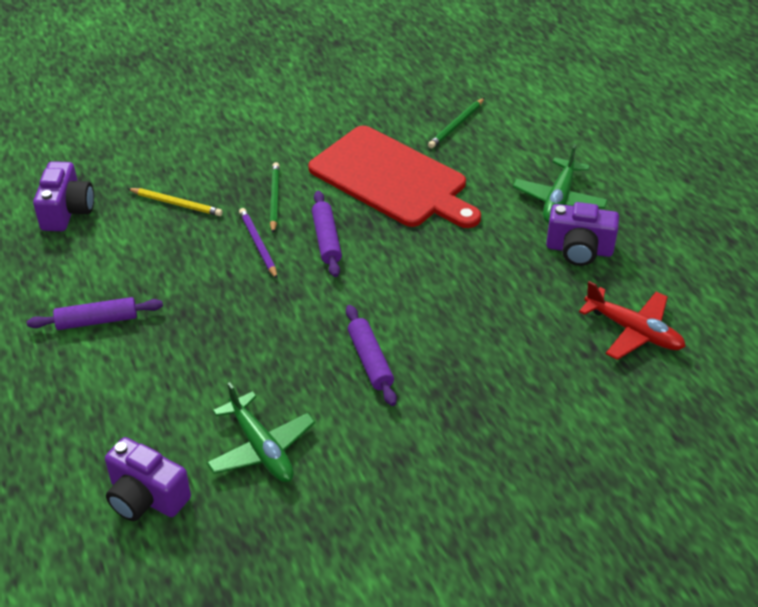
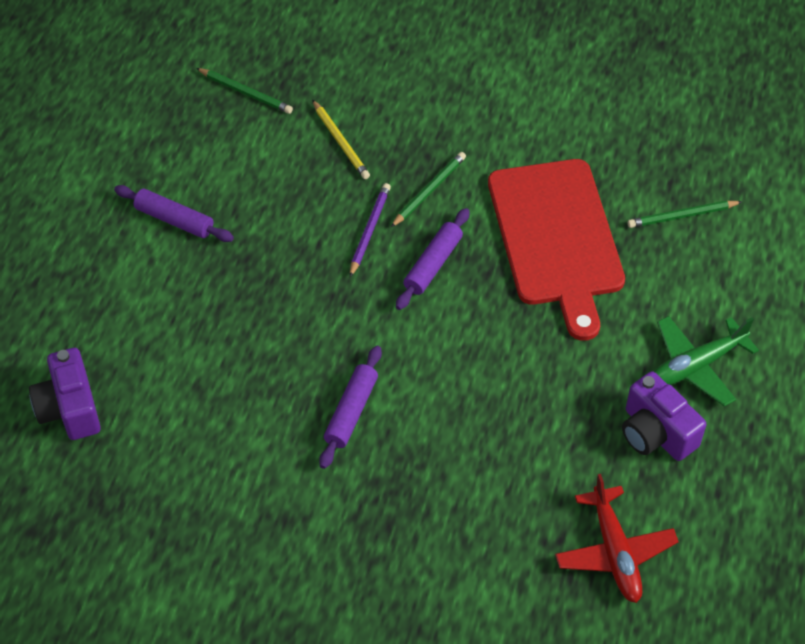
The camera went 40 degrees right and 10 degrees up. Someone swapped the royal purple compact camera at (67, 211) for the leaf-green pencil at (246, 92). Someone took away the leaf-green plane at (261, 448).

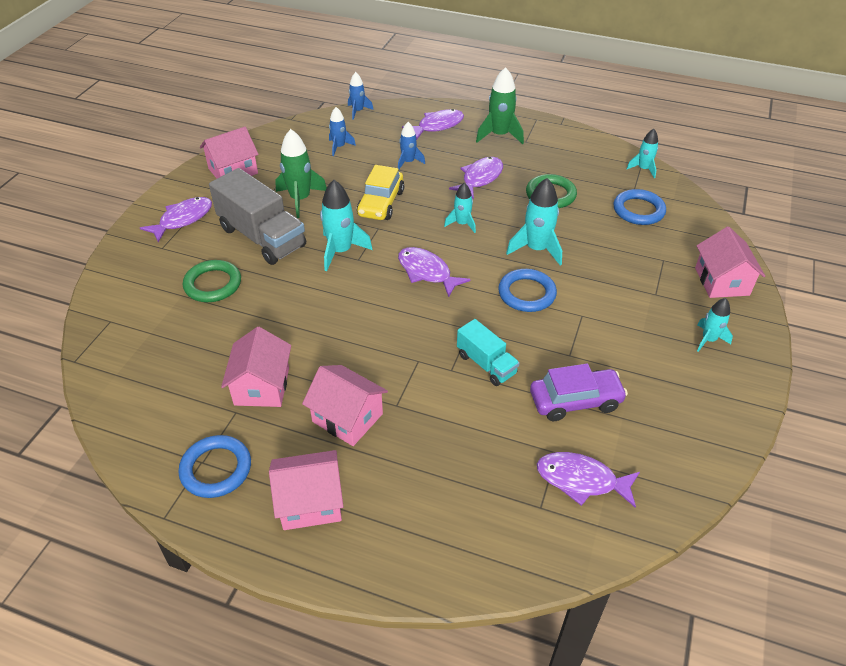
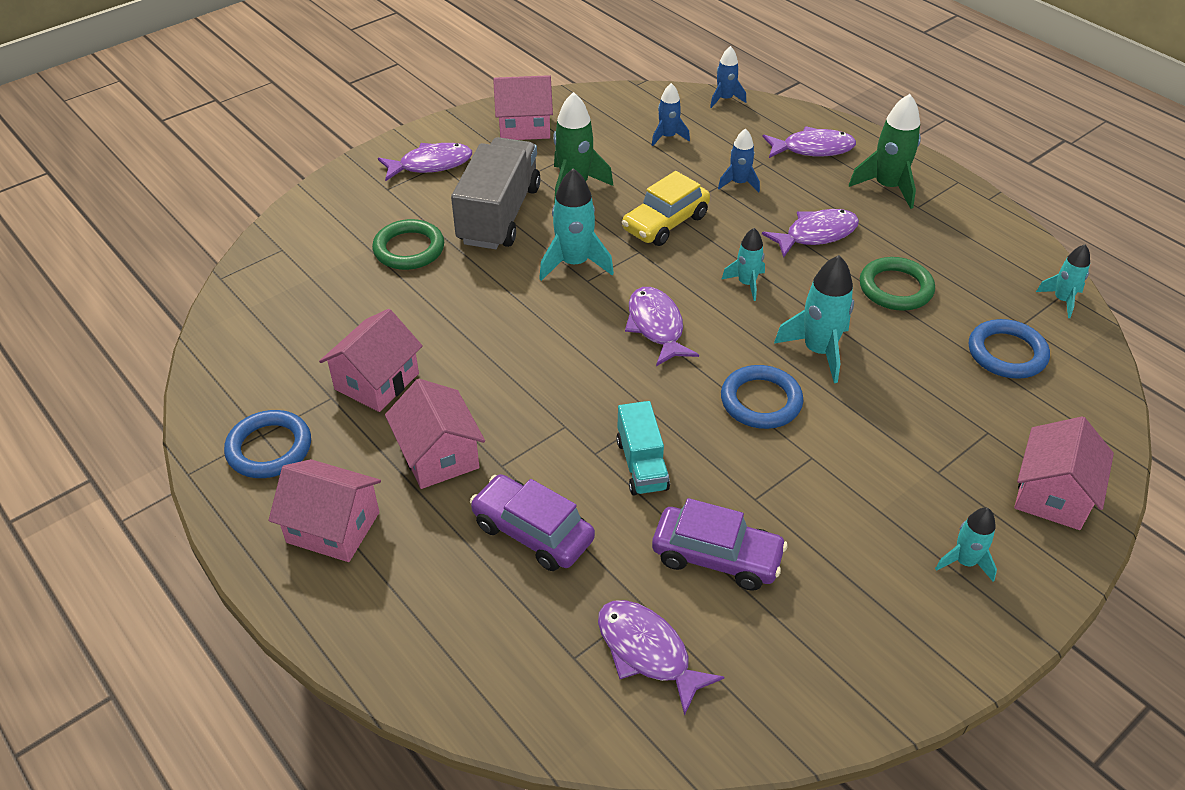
The camera went 30 degrees right and 0 degrees up. Someone rotated the gray lorry at (262, 237) by 150 degrees counterclockwise. Someone put down the royal purple toy car at (532, 532).

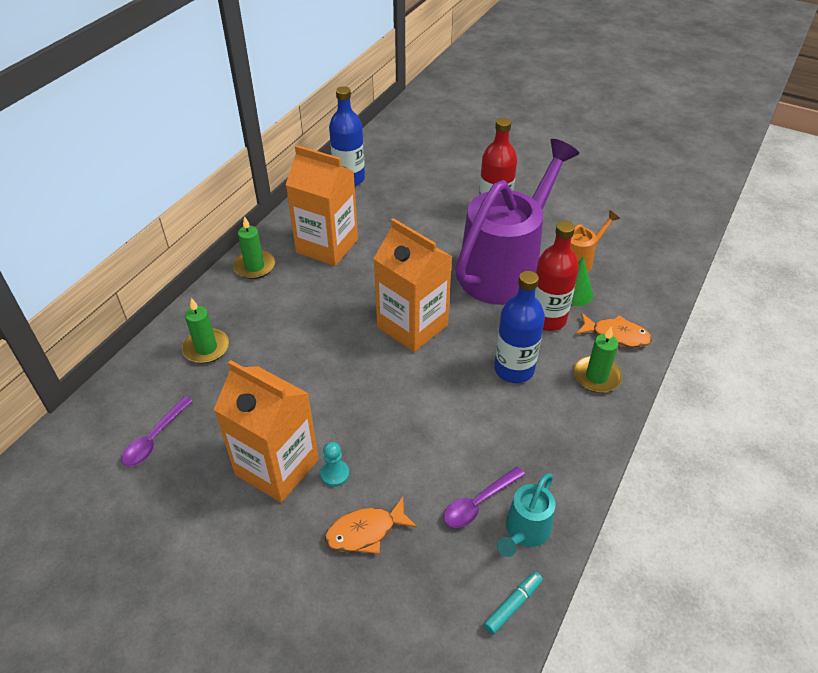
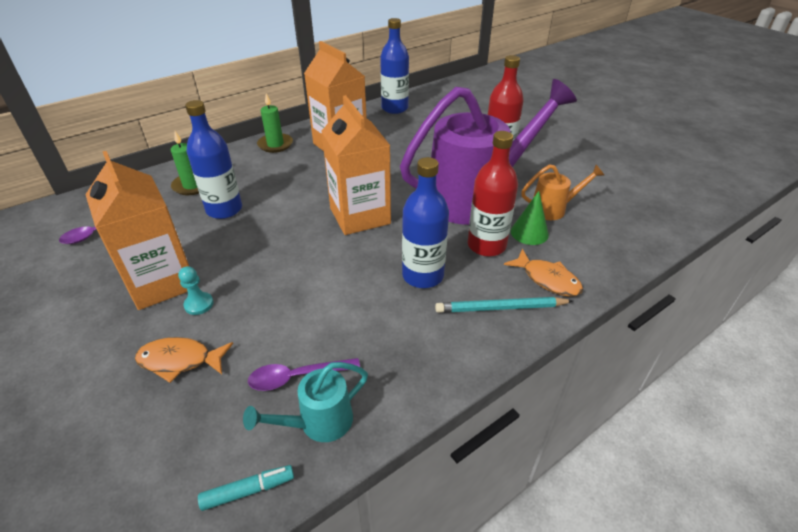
The camera went 25 degrees right and 5 degrees down. Someone swapped the leaf-green pillar candle at (596, 376) for the turquoise pencil at (501, 308). Someone put down the cobalt bottle at (224, 209).

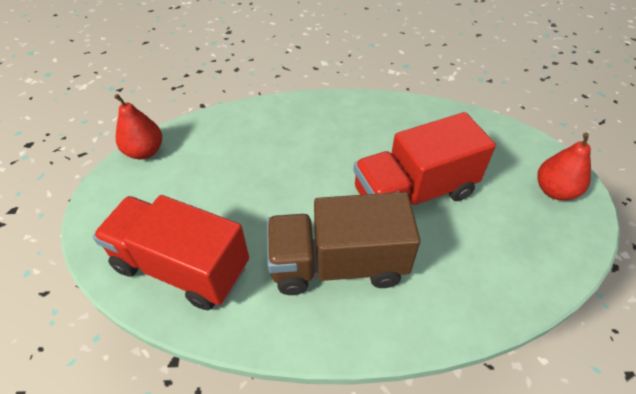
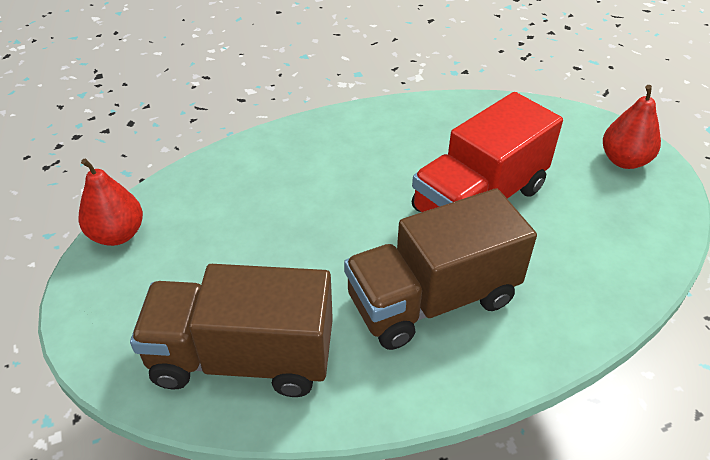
The camera went 20 degrees left and 5 degrees down. Someone repainted the scarlet lorry at (181, 267), which became the russet lorry at (242, 358).

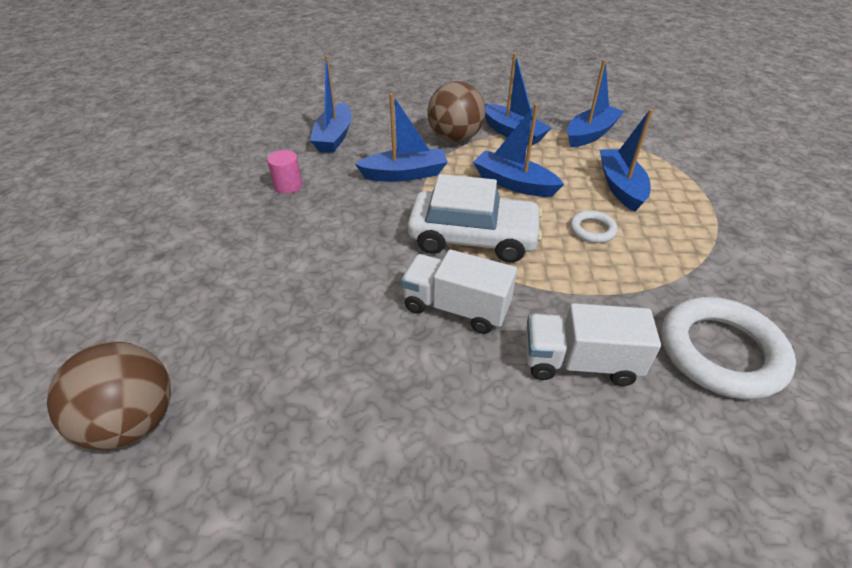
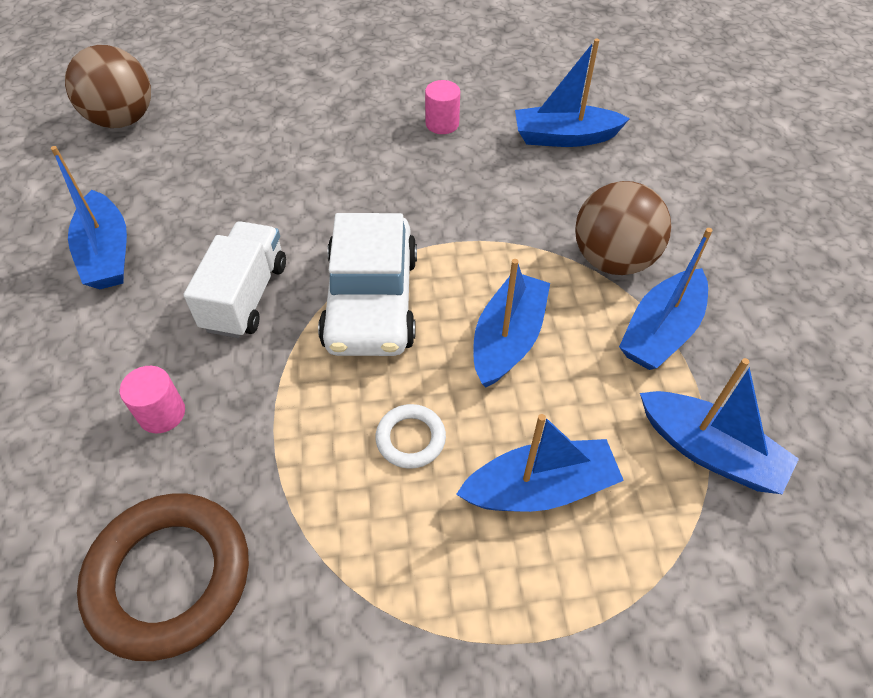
The camera went 80 degrees right and 10 degrees up. Someone carried the cobalt boat from (405, 174) to (107, 253). Someone repainted the pure white torus at (720, 352), which became the russet torus at (169, 577). Someone swapped the pure white lorry at (579, 362) for the pink cylinder at (162, 413).

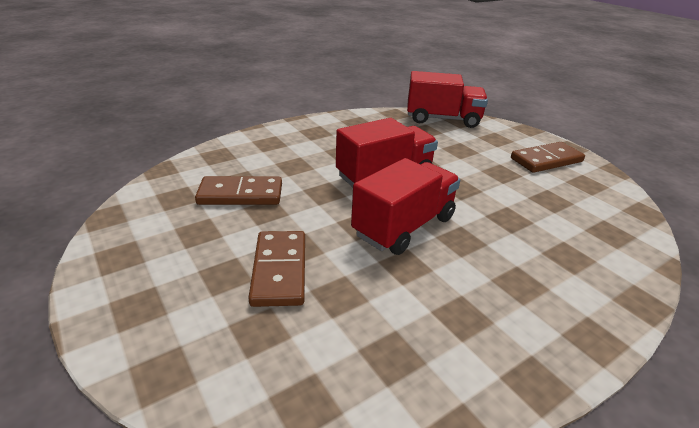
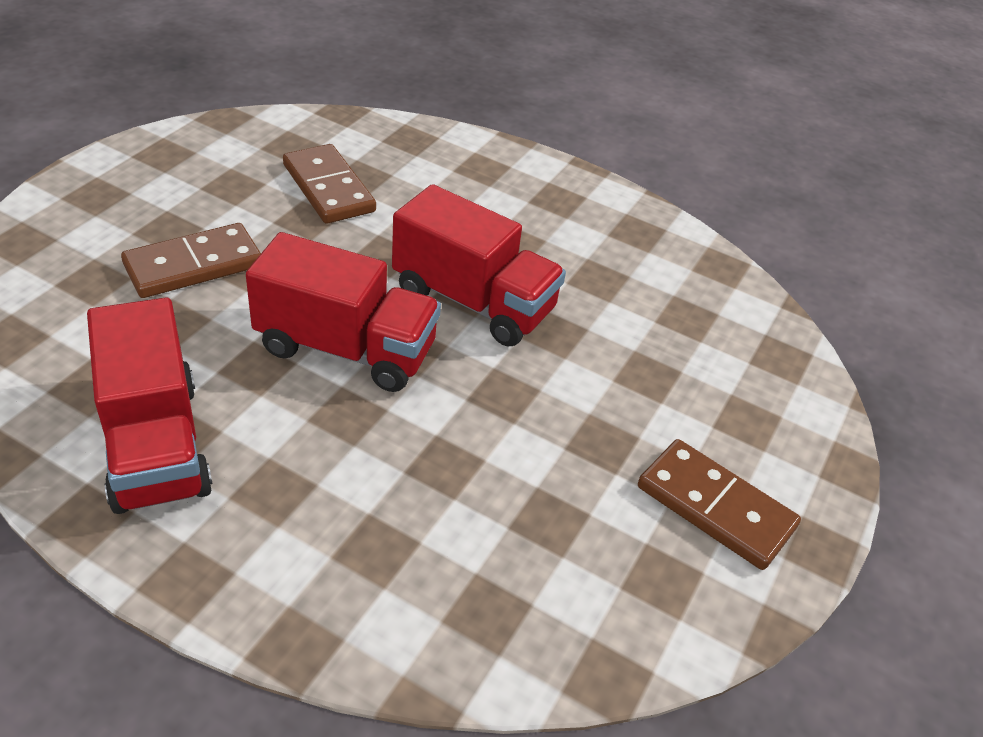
The camera went 60 degrees right and 10 degrees up. Someone carried the scarlet lorry from (442, 119) to (155, 444).

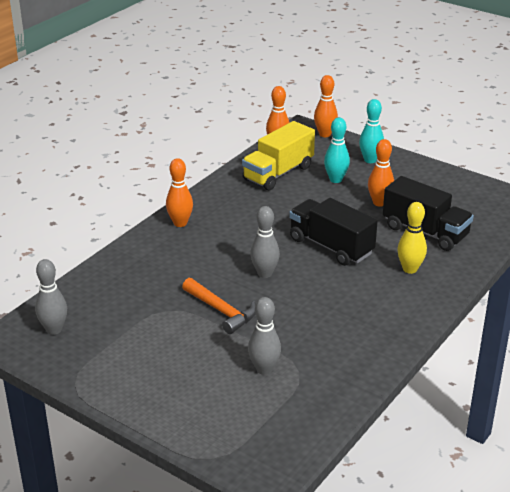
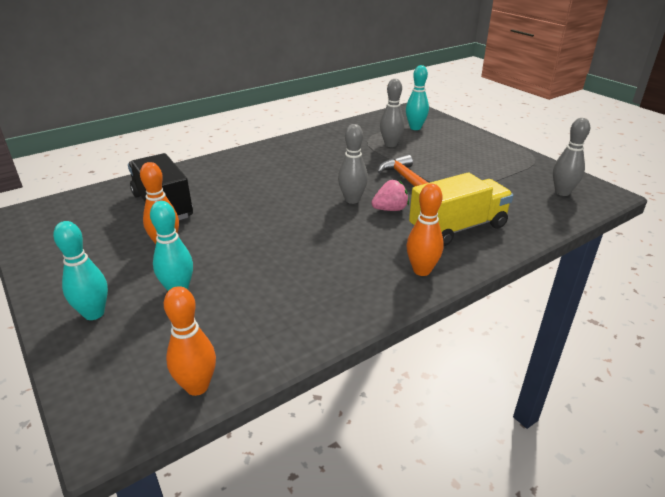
The camera went 160 degrees left and 0 degrees up. Someone took away the bright orange tenpin at (325, 134). Someone carried the yellow lorry from (278, 173) to (458, 228). Someone took away the jet-black lorry at (331, 246). Someone took away the yellow tenpin at (410, 269). Someone put down the turquoise tenpin at (415, 128). Someone put down the pink toy strawberry at (390, 209).

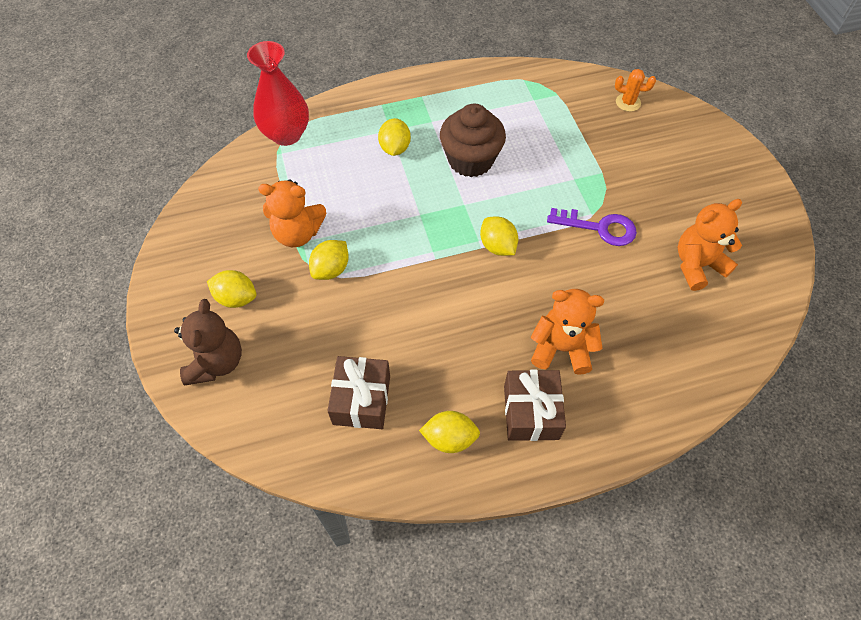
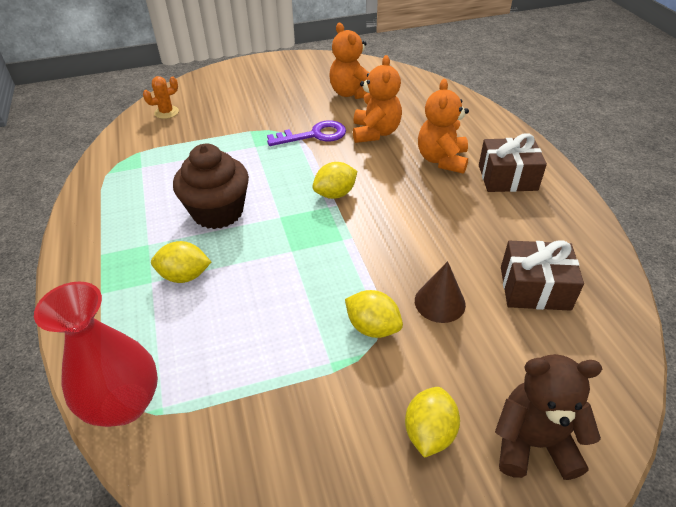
The camera went 90 degrees left and 15 degrees down. Someone rotated the bright orange cactus at (628, 102) by 45 degrees clockwise. Someone carried the bright orange teddy bear from (297, 233) to (375, 133). Someone rotated the royal purple latchkey at (599, 228) by 60 degrees clockwise. Someone took away the yellow toy lemon at (449, 438). Someone put down the russet cone at (439, 302).

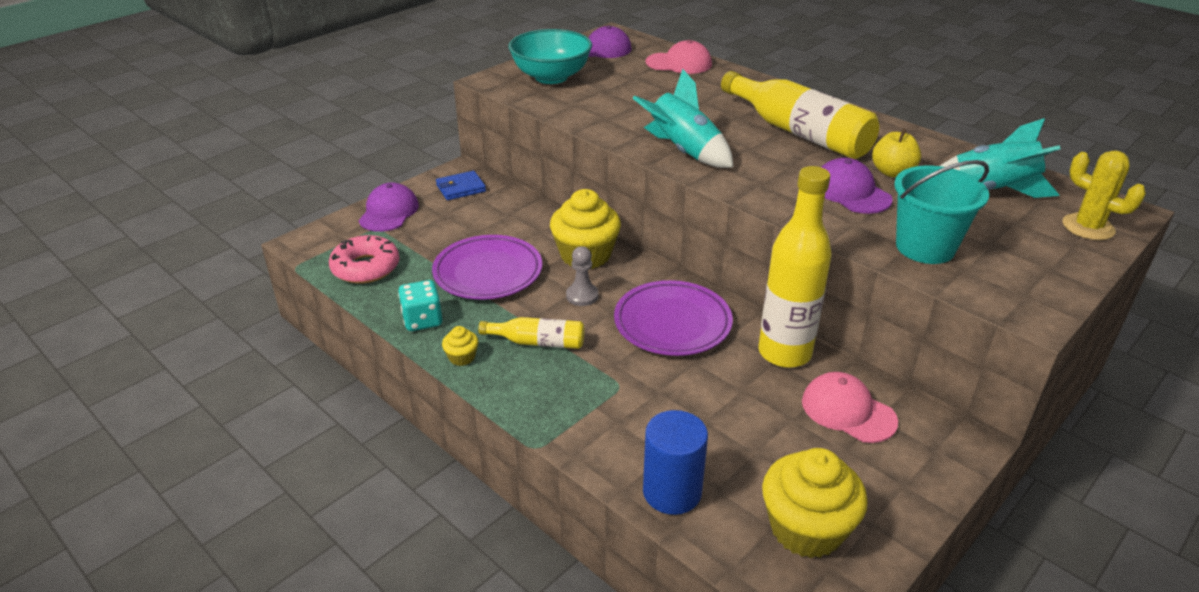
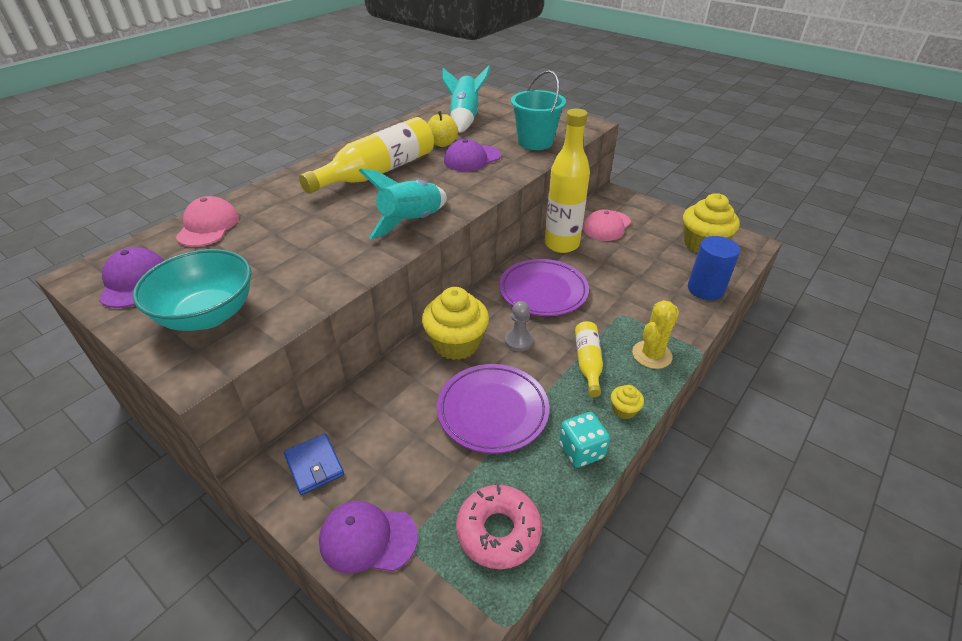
The camera went 95 degrees left and 5 degrees up. Someone carried the yellow cactus from (1088, 227) to (652, 355).

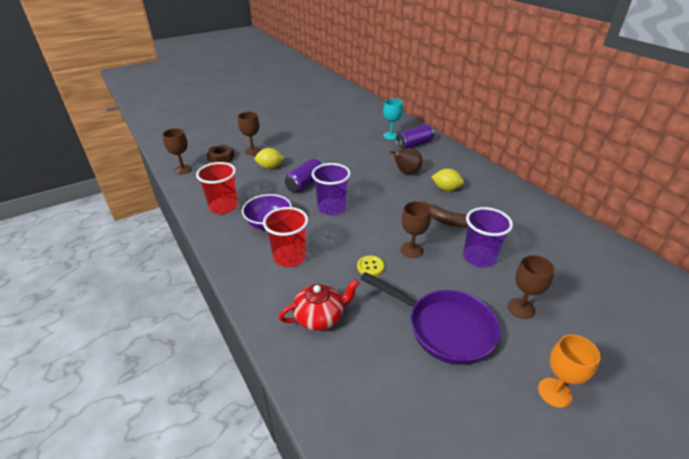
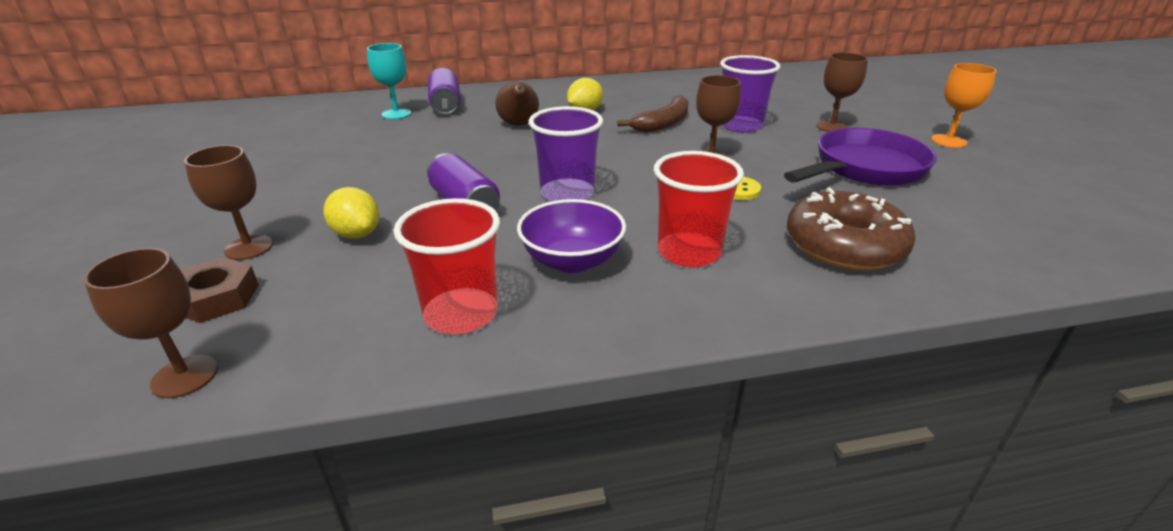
The camera went 70 degrees left and 5 degrees down. Someone rotated the yellow toy lemon at (270, 167) by 60 degrees counterclockwise. Someone swapped the scarlet tea pot at (320, 317) for the russet doughnut at (844, 245).

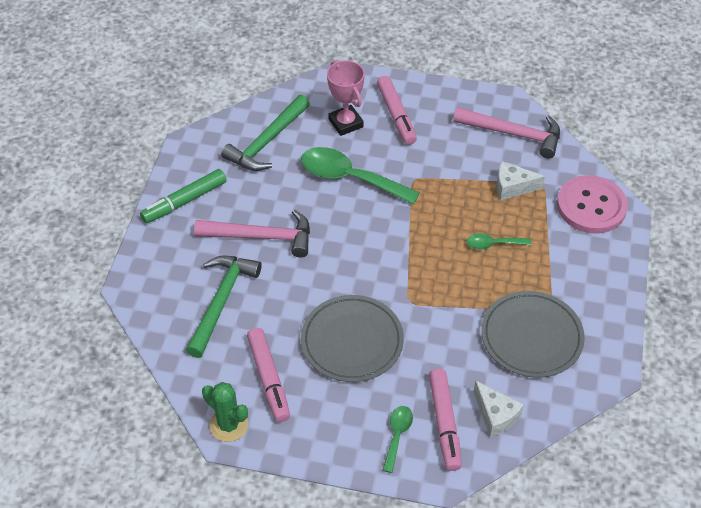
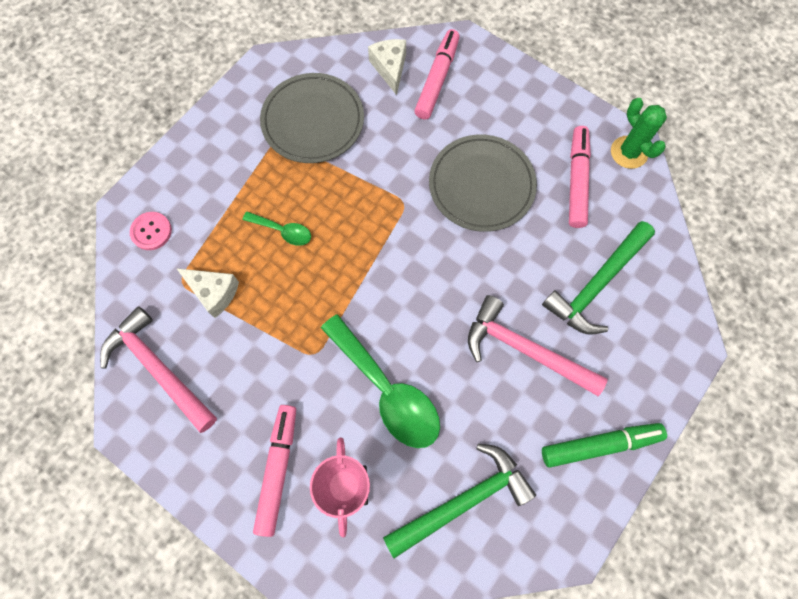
The camera went 155 degrees left and 20 degrees up. Someone scaled the pink shirt button at (591, 206) by 0.50. Someone took away the leaf-green spoon at (397, 435).

